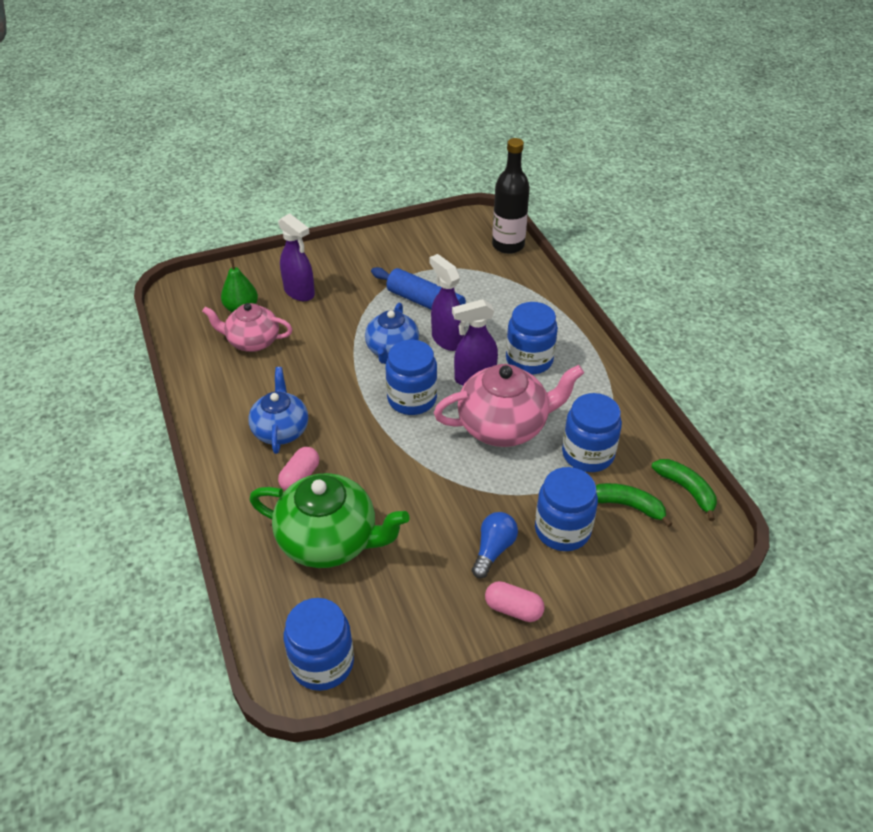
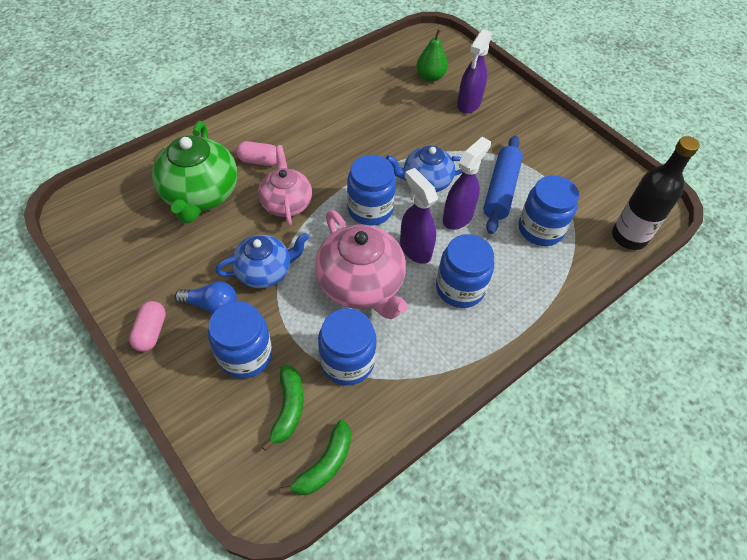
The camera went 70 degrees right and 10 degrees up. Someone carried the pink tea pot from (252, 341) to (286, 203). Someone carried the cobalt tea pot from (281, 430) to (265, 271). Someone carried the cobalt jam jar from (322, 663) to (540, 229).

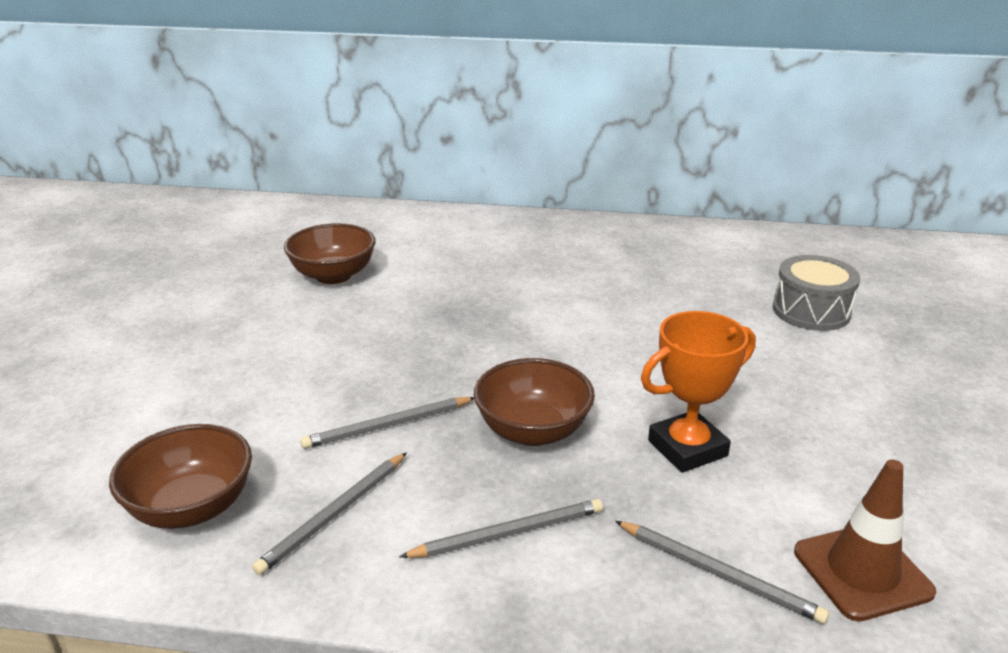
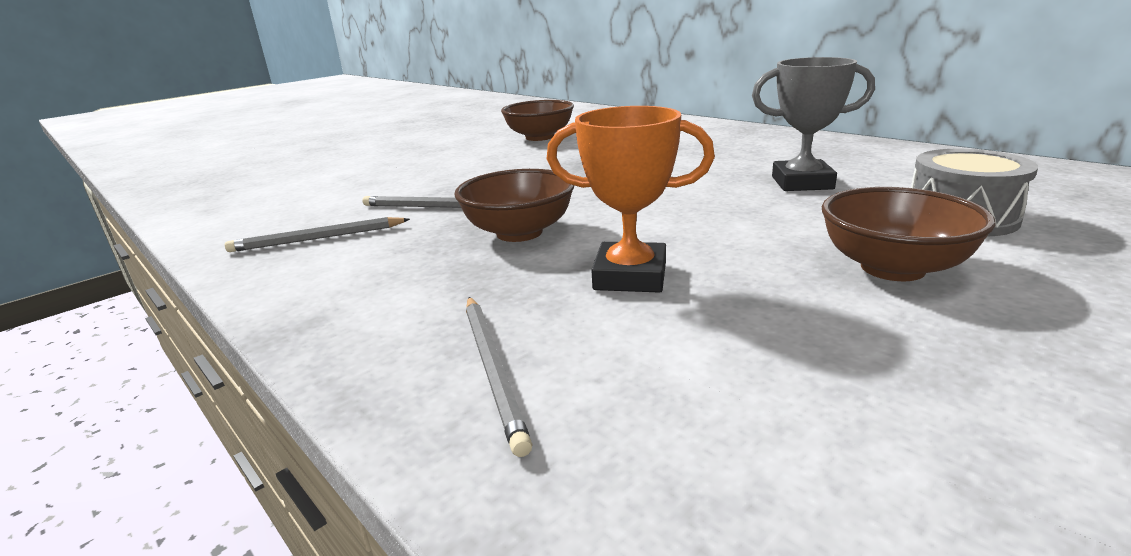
The camera went 40 degrees right and 5 degrees down. Someone carried the russet deep dish from (192, 507) to (892, 268). Someone took away the russet road cone at (862, 572). Someone took away the gray pencil at (508, 533). Someone put down the gray prize cup at (802, 183).

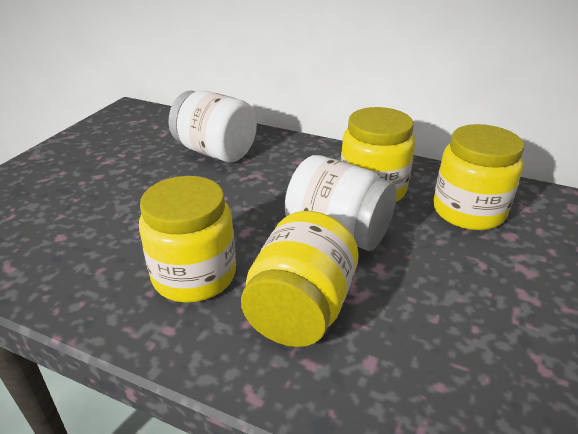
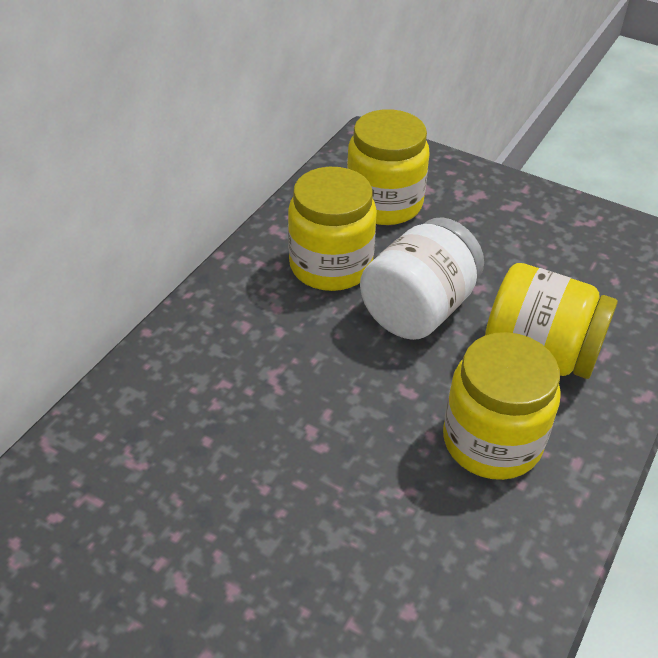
The camera went 85 degrees left and 10 degrees up. Someone took away the pure white jam jar at (216, 152).

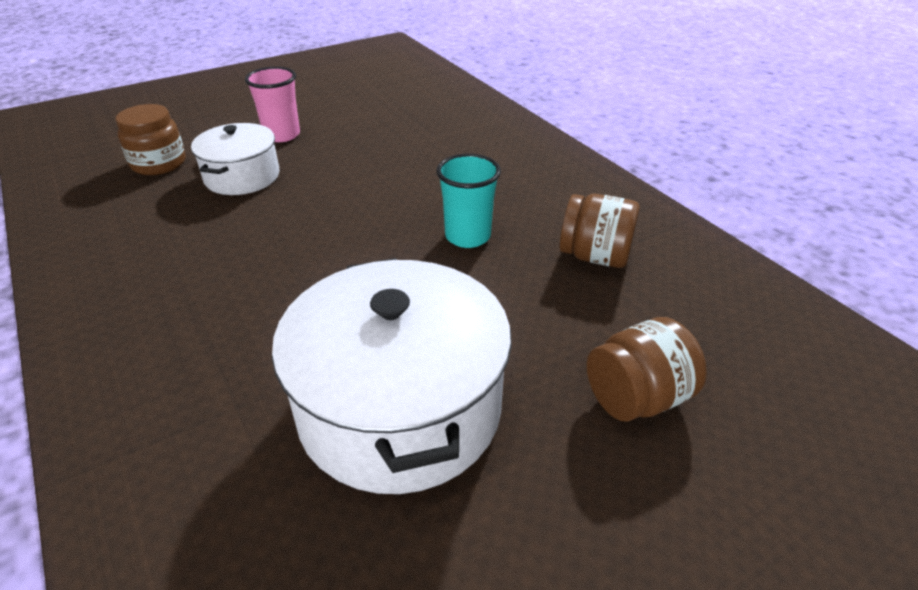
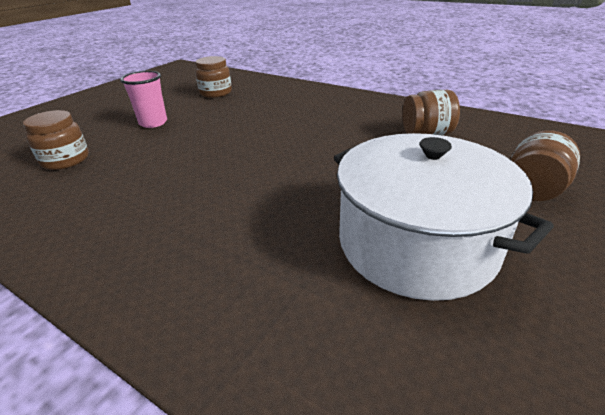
The camera went 25 degrees left and 5 degrees down. Someone took away the pure white pot at (242, 177). Someone took away the turquoise beaker at (467, 236). Someone put down the russet jam jar at (216, 93).

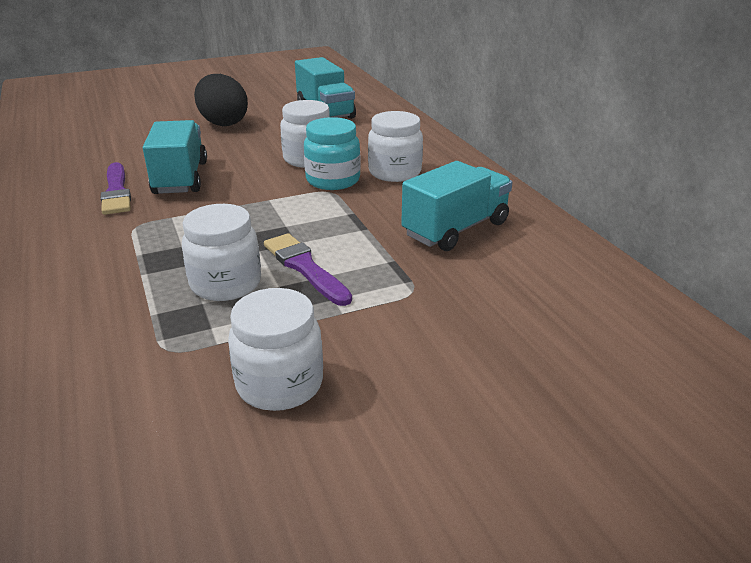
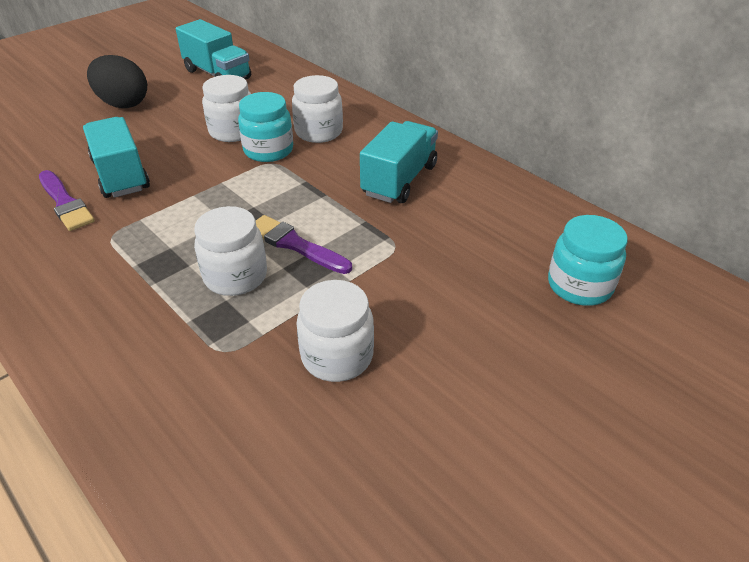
The camera went 20 degrees left and 10 degrees up. Someone put down the turquoise jam jar at (579, 286).

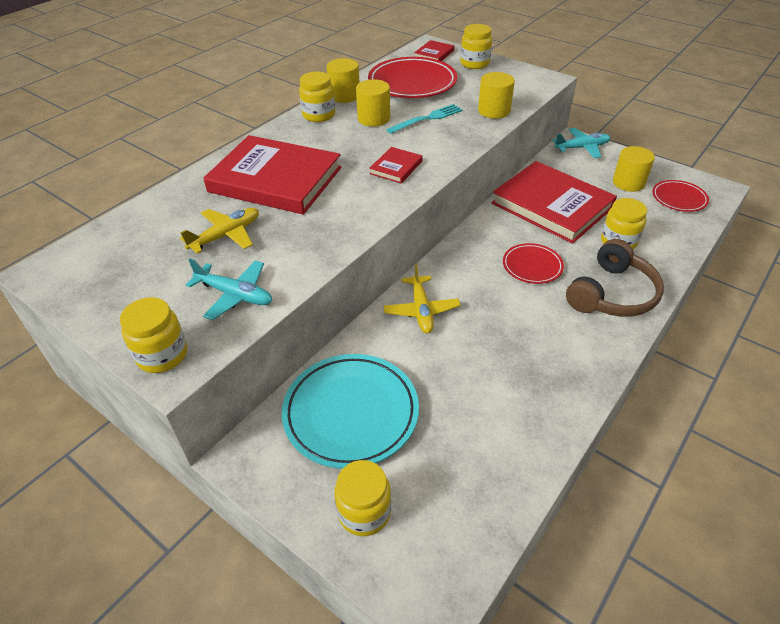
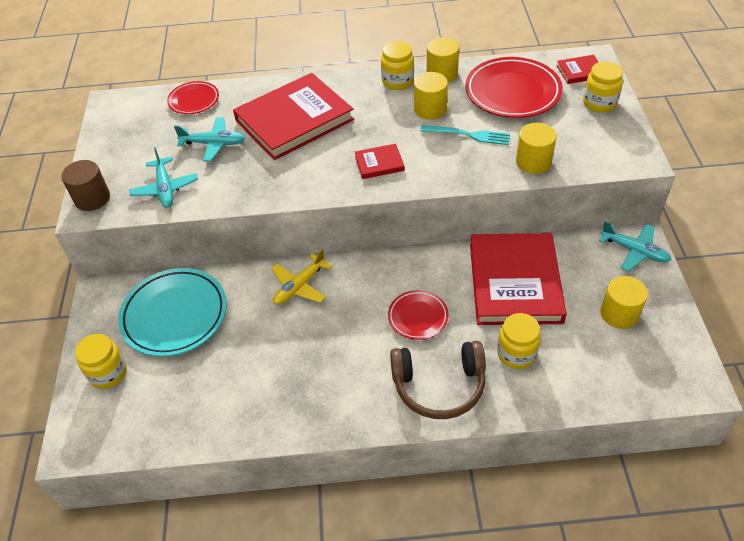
The camera went 50 degrees right and 5 degrees up. Someone rotated the scarlet hardcover at (275, 179) by 75 degrees clockwise. Someone carried the scarlet dinner plate from (679, 198) to (194, 100). Someone repainted the yellow plane at (226, 235), which became the turquoise plane at (214, 144). Someone swapped the yellow jam jar at (162, 355) for the russet cylinder at (92, 198).

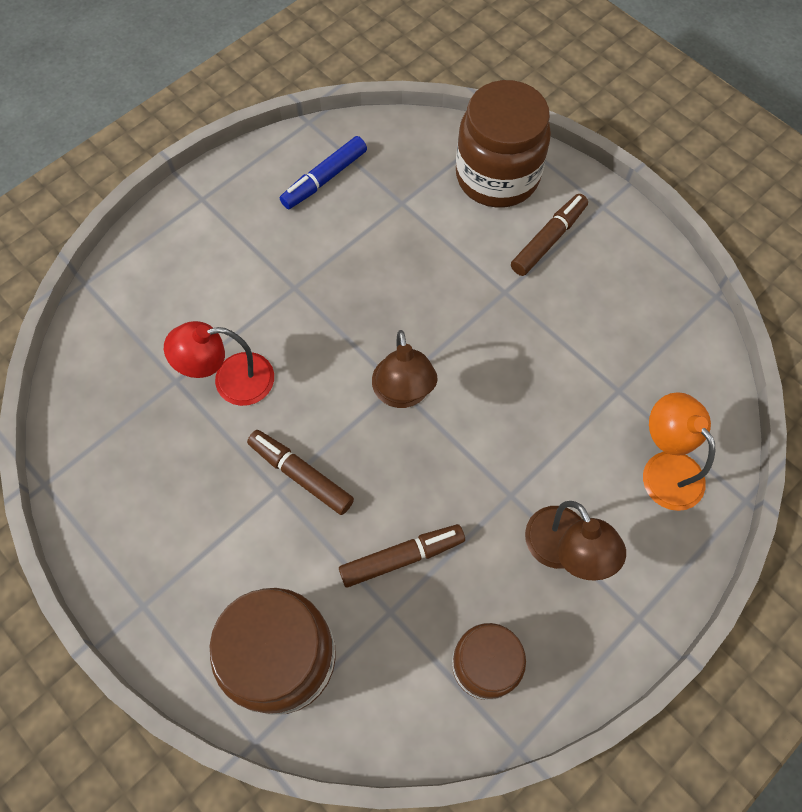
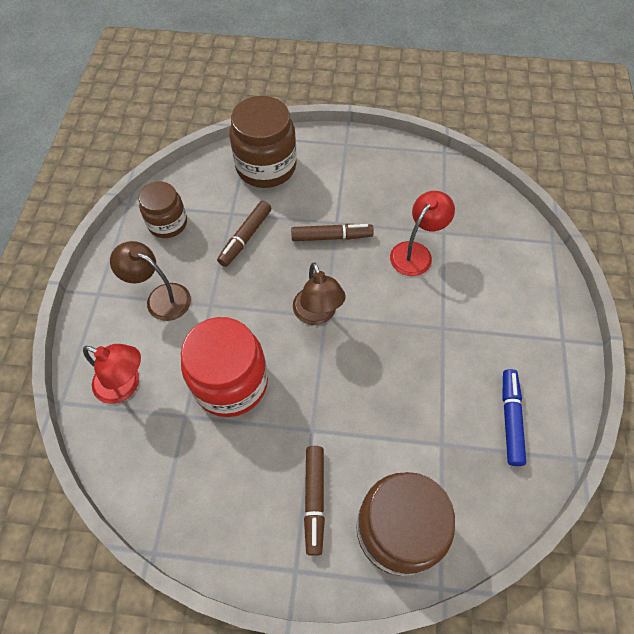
The camera went 140 degrees right and 5 degrees down. Someone rotated the russet desk lamp at (403, 394) by 150 degrees counterclockwise. Someone repainted the bright orange desk lamp at (664, 468), which became the scarlet desk lamp at (125, 385). Someone put down the scarlet jam jar at (230, 383).

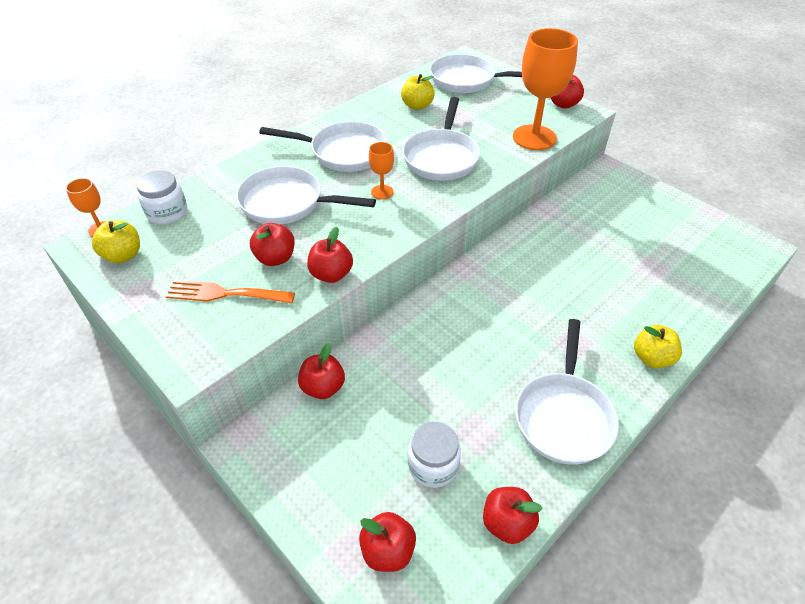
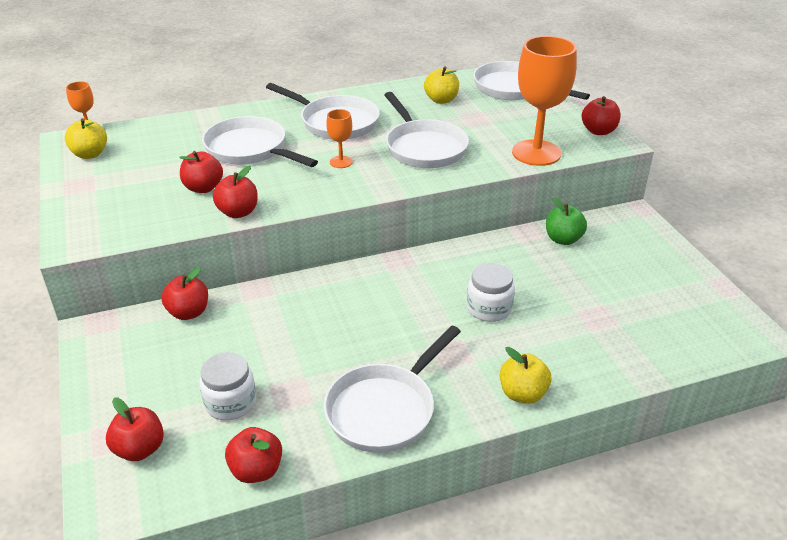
The camera went 25 degrees right and 10 degrees down. Someone rotated the pure white pan at (441, 157) by 60 degrees counterclockwise. Someone carried the pure white jam jar from (167, 212) to (489, 308). Someone took away the bright orange dinner fork at (224, 294). Someone put down the leaf-green apple fruit at (563, 239).

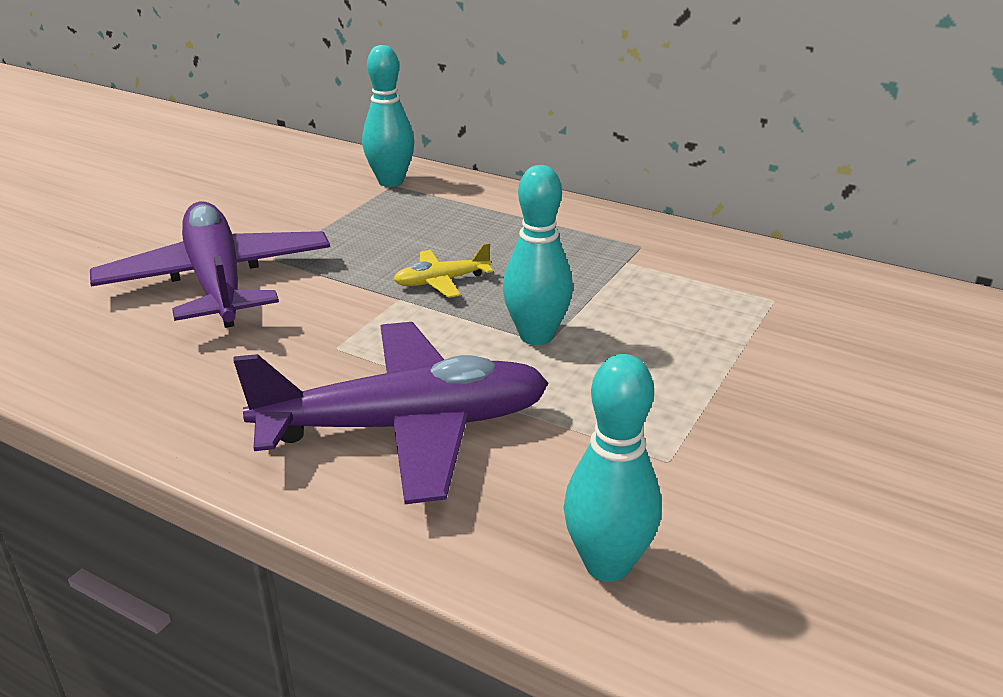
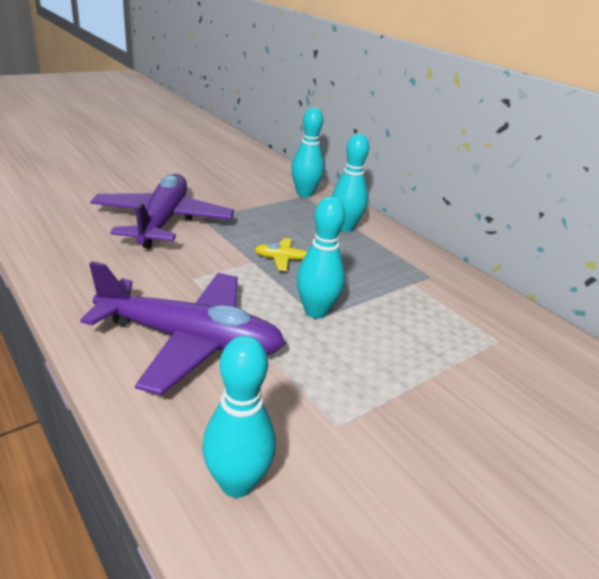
The camera went 20 degrees right and 0 degrees up. Someone put down the turquoise tenpin at (344, 227).

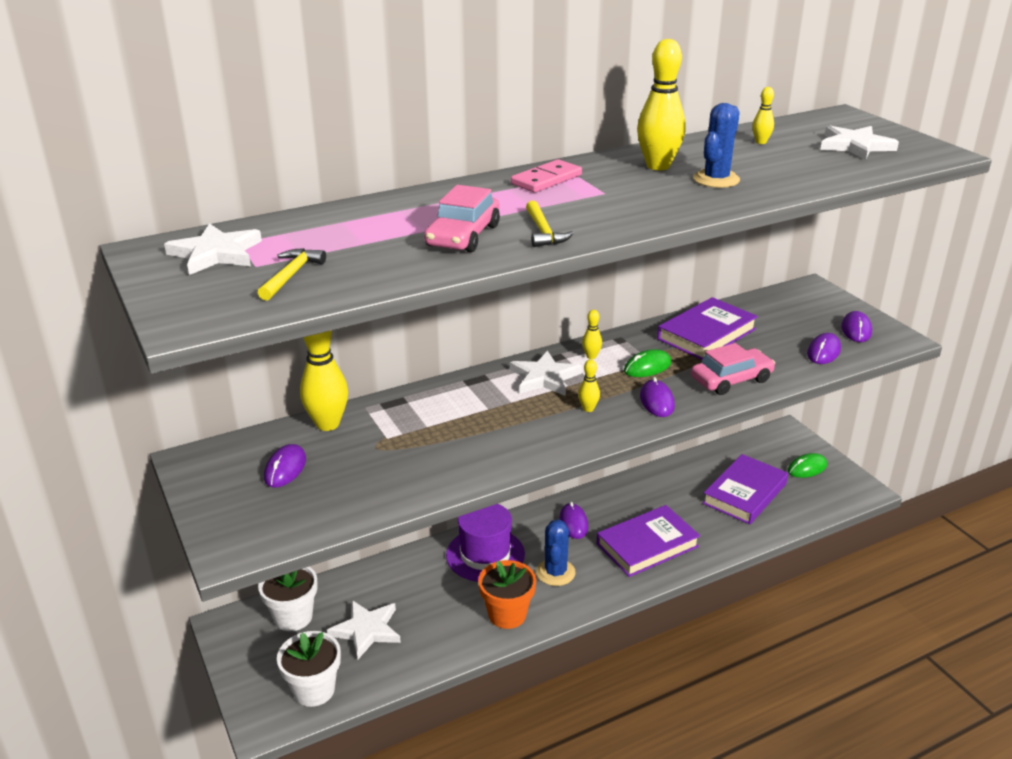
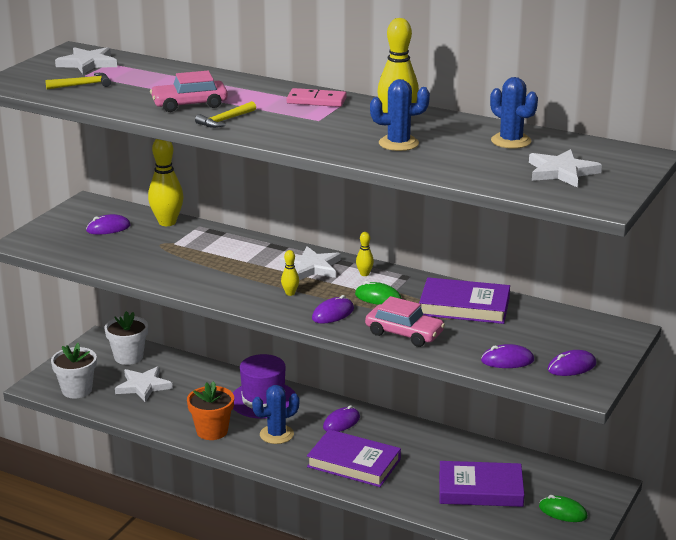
The camera went 55 degrees right and 5 degrees down. Someone swapped the yellow tenpin at (760, 142) for the cobalt cactus at (511, 141).

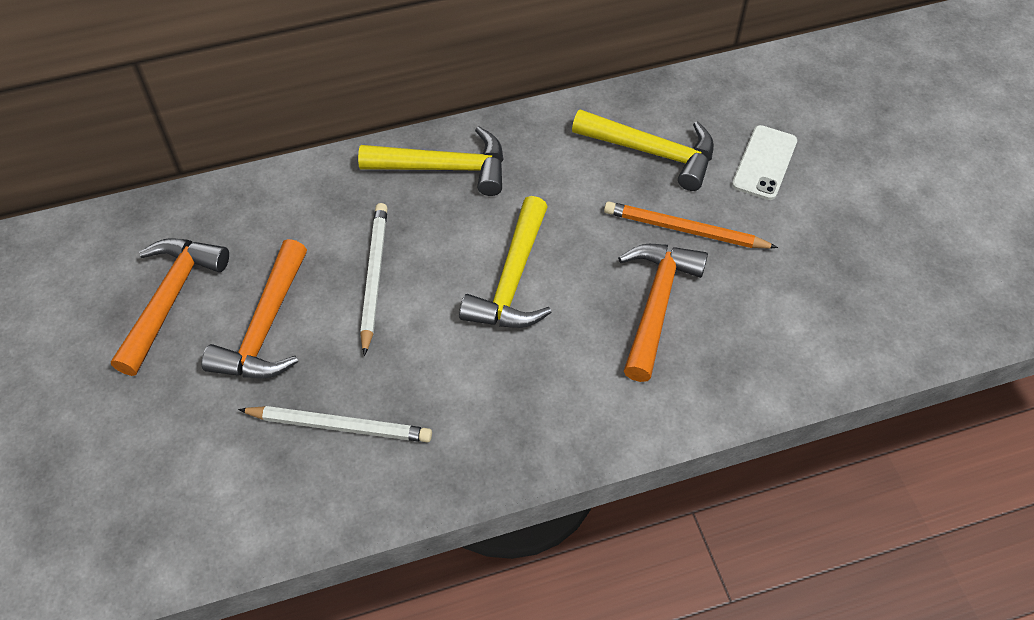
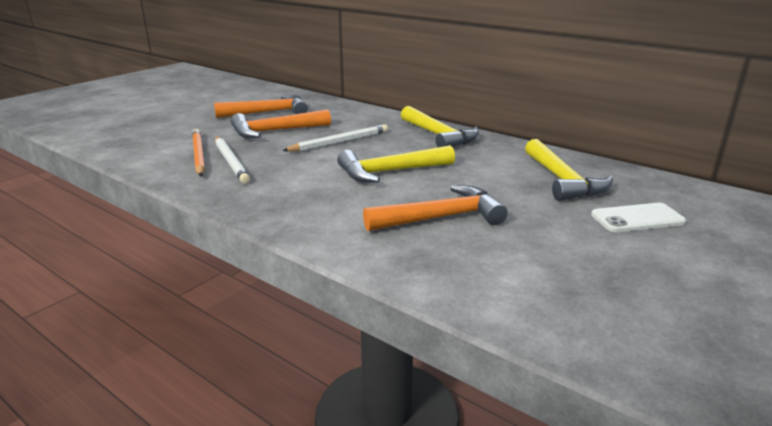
The camera went 55 degrees right and 30 degrees down. Someone carried the bright orange pencil from (685, 230) to (198, 155).

